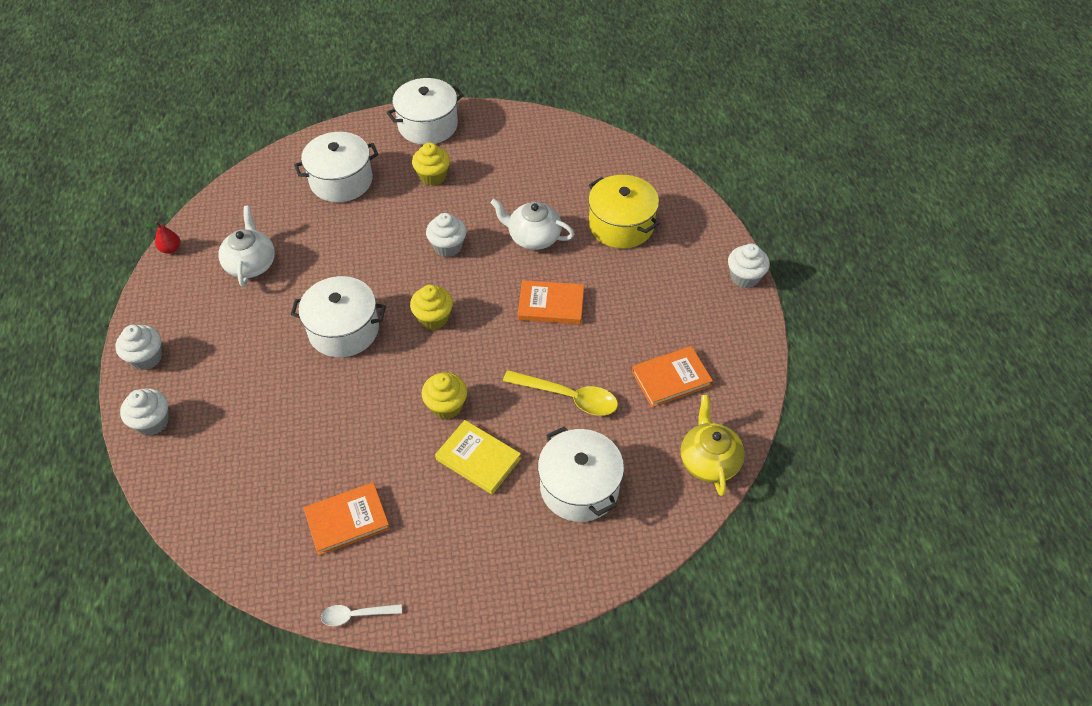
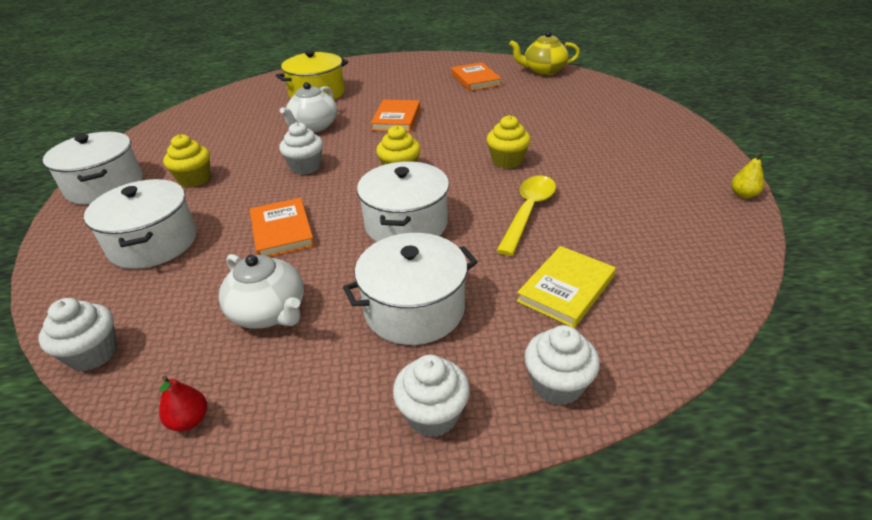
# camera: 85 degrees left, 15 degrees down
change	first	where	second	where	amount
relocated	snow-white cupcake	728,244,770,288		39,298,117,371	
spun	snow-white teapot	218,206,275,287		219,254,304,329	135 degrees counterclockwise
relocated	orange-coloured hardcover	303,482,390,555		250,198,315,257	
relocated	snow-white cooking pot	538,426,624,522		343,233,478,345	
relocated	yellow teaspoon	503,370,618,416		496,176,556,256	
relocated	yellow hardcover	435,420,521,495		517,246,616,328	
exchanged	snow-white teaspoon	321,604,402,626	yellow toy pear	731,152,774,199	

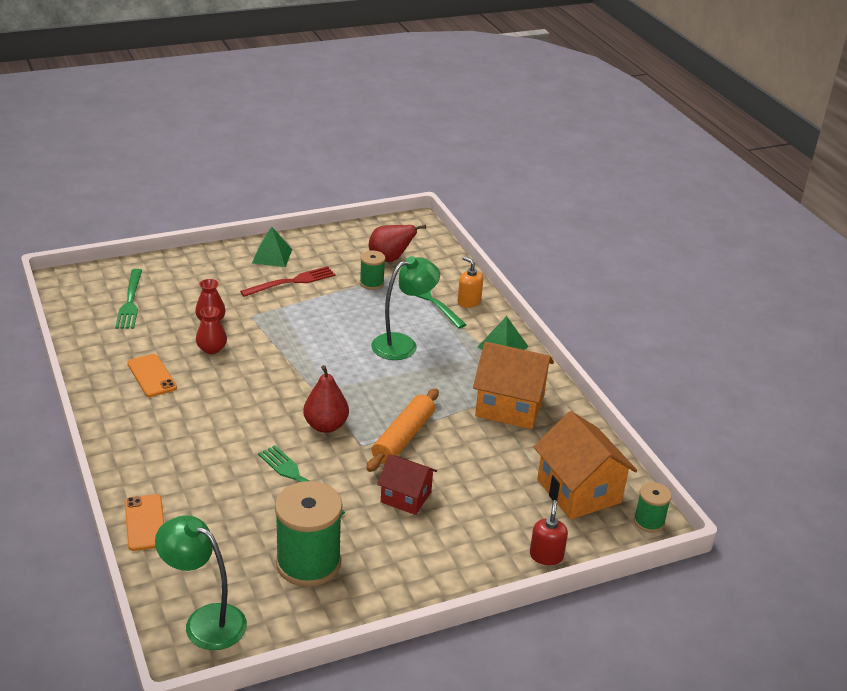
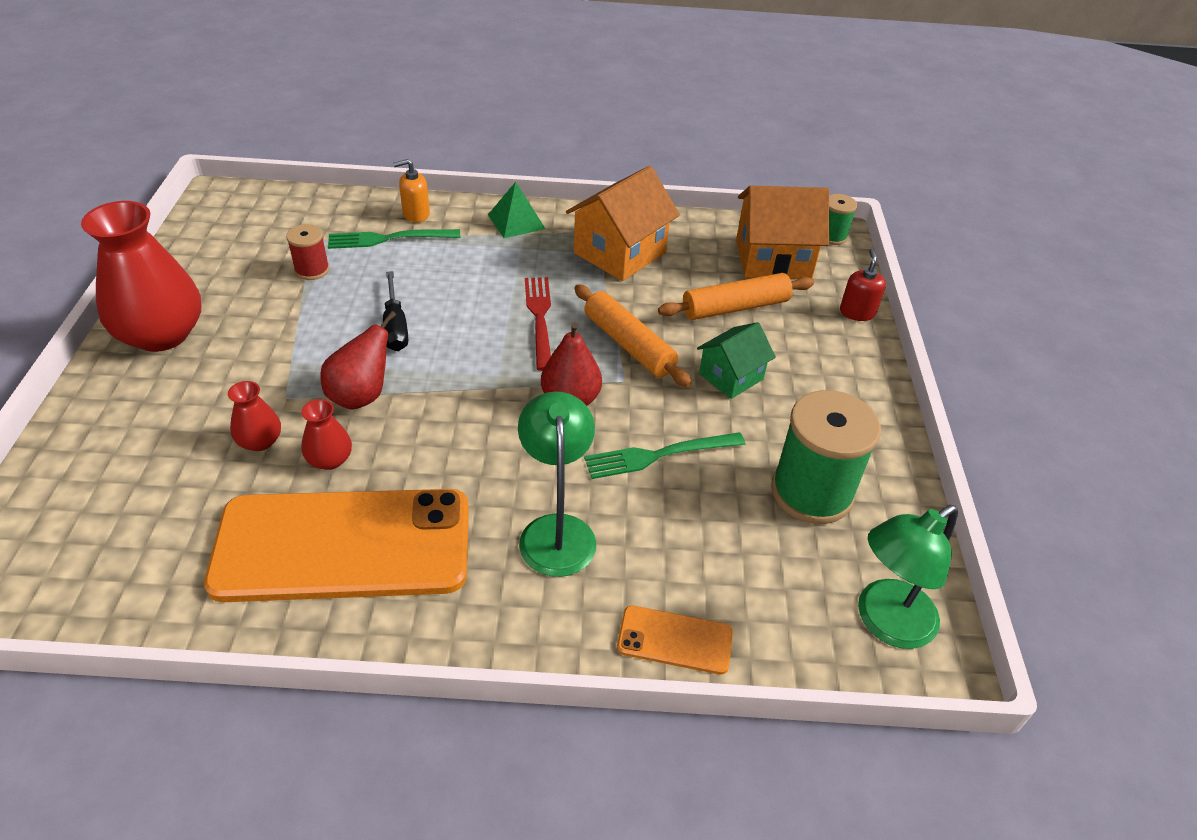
# camera: 65 degrees left, 10 degrees up
change	first	where	second	where	amount
exchanged	emerald pyramid	252,227,292,267	scarlet vase	81,201,201,352	
size	orange-coloured phone	127,354,177,397		204,489,469,602	x2.36
colour	emerald spool	360,251,385,290	scarlet spool	286,224,330,280	
relocated	scarlet toy pear	369,225,426,262		320,311,396,410	
appeared			black screwdriver	383,271,408,351	
relocated	emerald lamp	371,256,440,360		518,391,596,577	
relocated	scarlet table fork	240,266,336,297		525,277,551,371	
appeared			orange-coloured dough roller	658,273,814,320	
colour	scarlet toy house	377,454,437,515	emerald toy house	697,322,776,399	
spun	scarlet pump bottle	530,500,568,565		840,249,886,321	60 degrees clockwise
missing	emerald table fork	115,269,142,329			

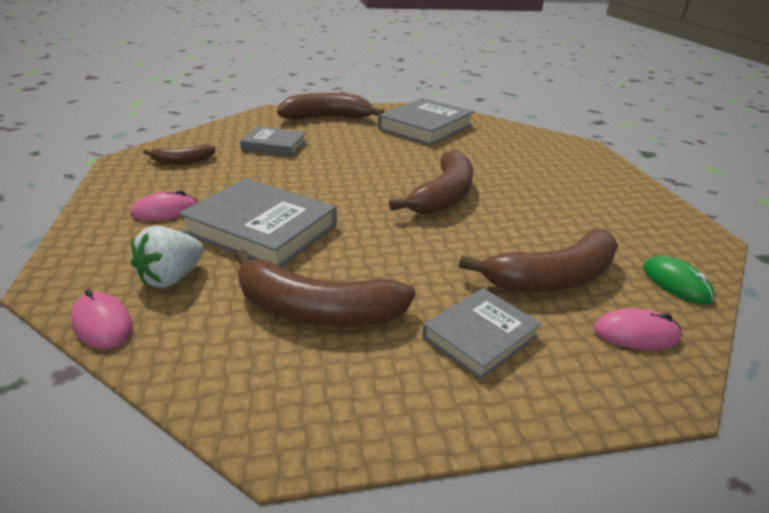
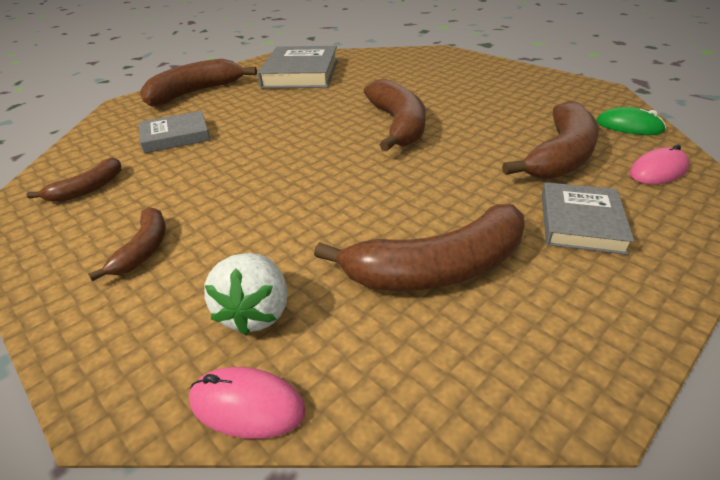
# camera: 30 degrees left, 5 degrees up
change	first	where	second	where	amount
exchanged	rosy PC mouse	130,190,199,221	dark brown toy banana	88,207,166,281	
missing	gray hardcover	178,178,336,267			

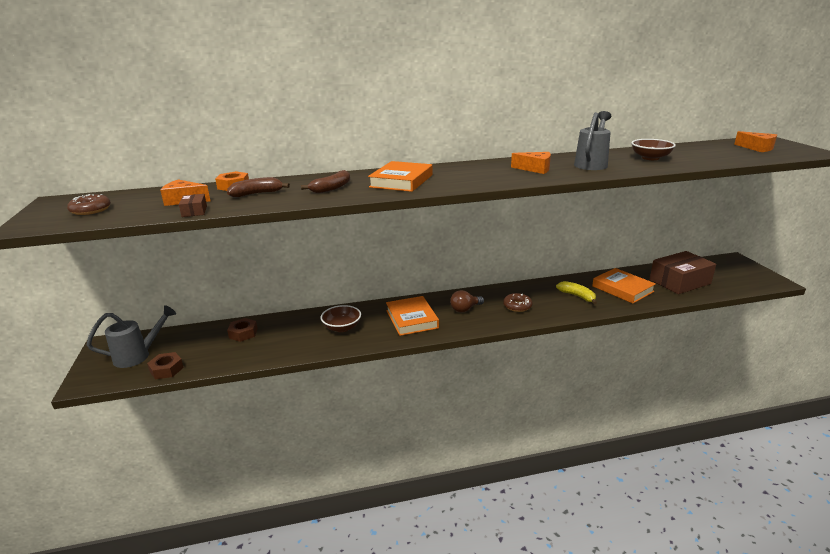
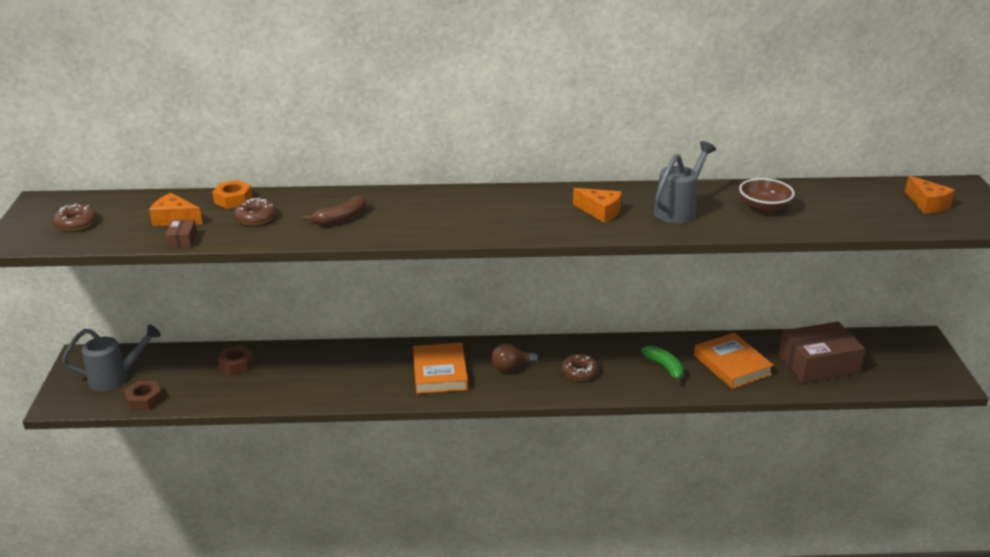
# camera: 10 degrees right, 5 degrees up
change	first	where	second	where	amount
exchanged	dark brown toy banana	227,177,290,197	dark brown doughnut	234,198,276,225	
colour	yellow toy banana	556,281,597,304	emerald toy banana	641,345,684,384	
missing	dark brown bowl	321,305,361,332			
missing	orange-coloured hardcover	368,161,433,192			

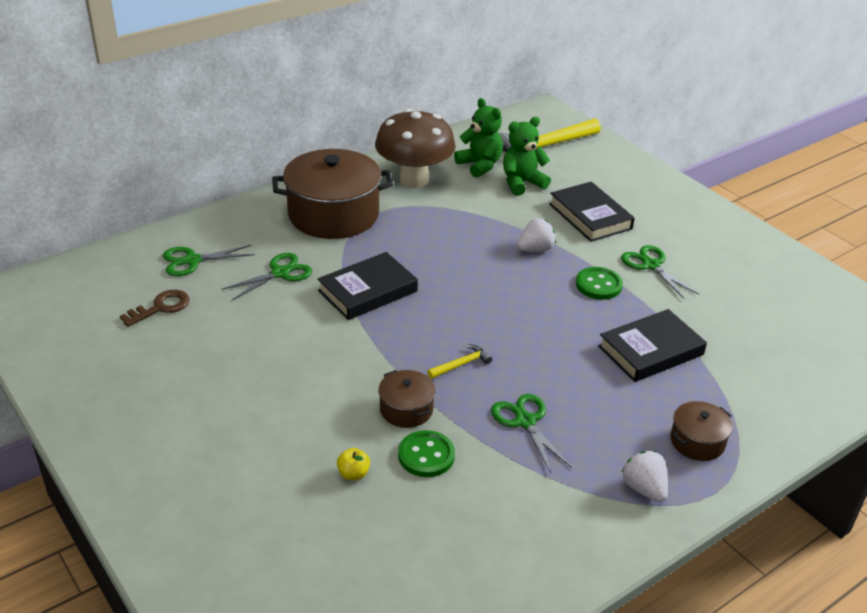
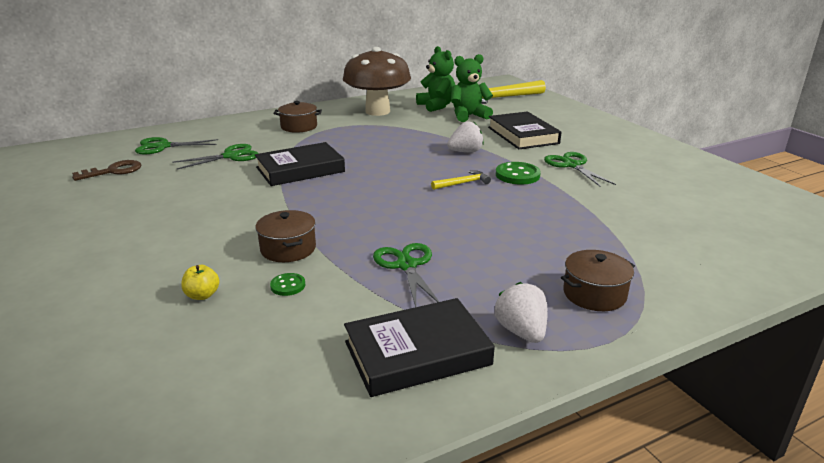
# camera: 10 degrees right, 10 degrees down
change	first	where	second	where	amount
size	emerald shirt button	398,430,455,477		270,273,305,296	x0.56
size	dark brown cooking pot	272,149,393,239		273,101,322,133	x0.47
relocated	black hardcover	598,309,707,382		344,298,495,397	
relocated	yellow hammer	427,345,492,379		431,170,491,190	

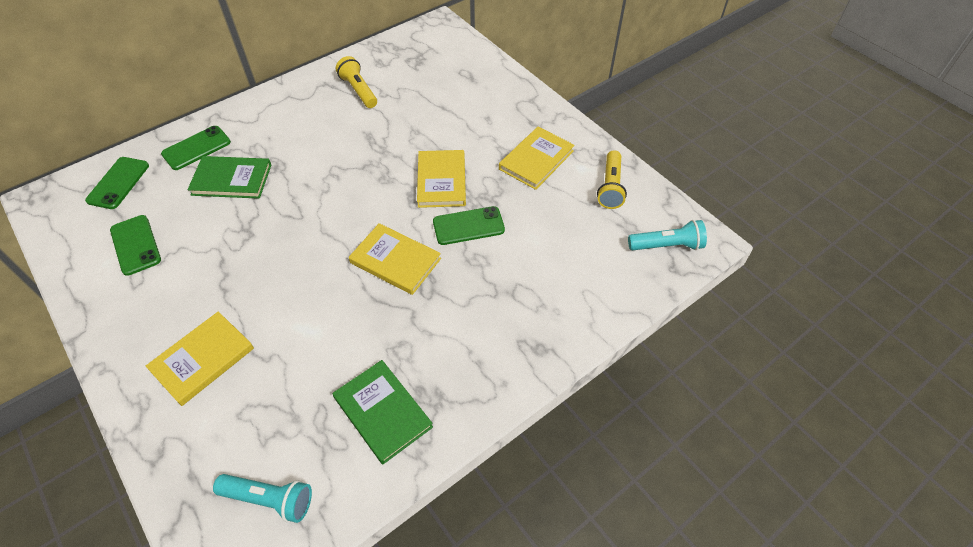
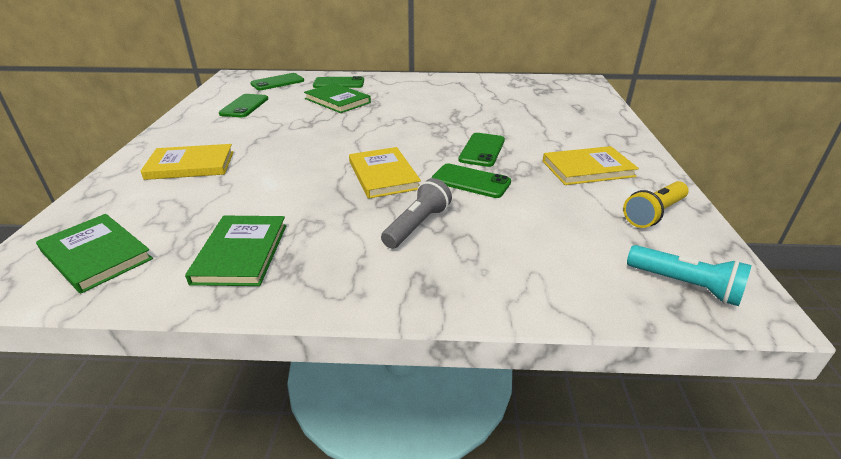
# camera: 40 degrees right, 20 degrees down
change	first	where	second	where	amount
exchanged	teal torch	213,474,312,523	emerald hardcover	36,214,153,294	
appeared			gray torch	381,178,452,249	
exchanged	yellow hardcover	417,150,466,208	emerald phone	458,133,505,167	
missing	yellow torch	336,56,377,108			

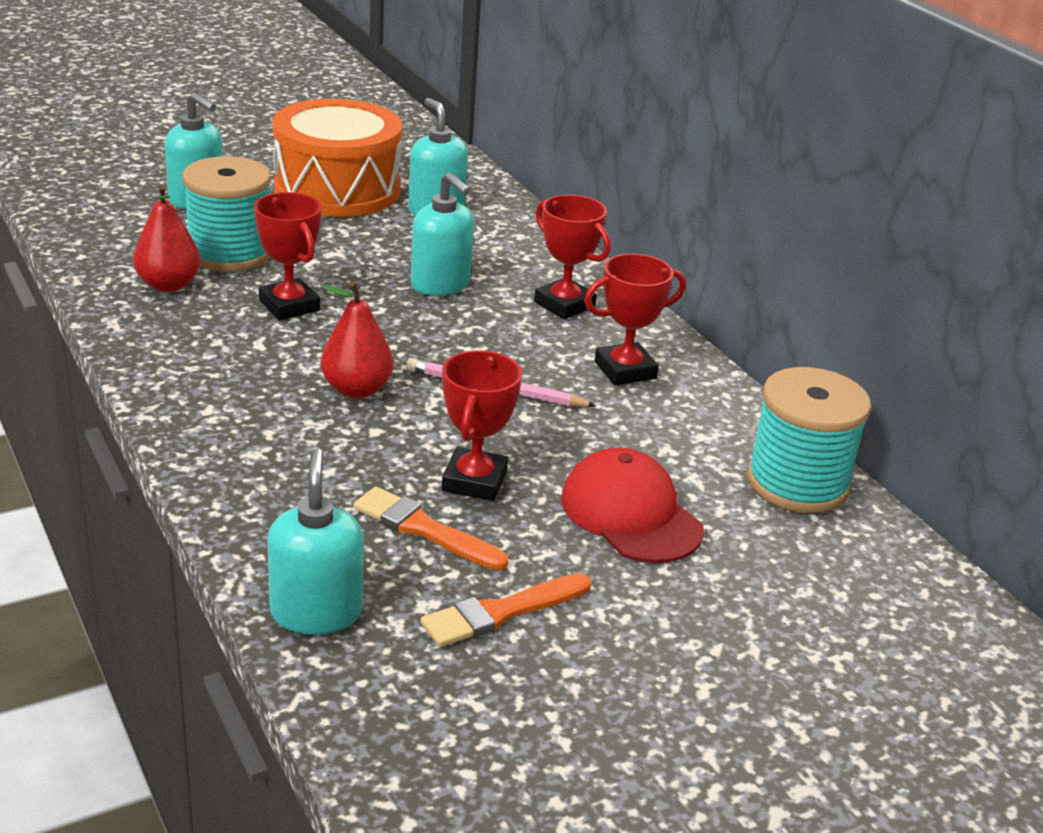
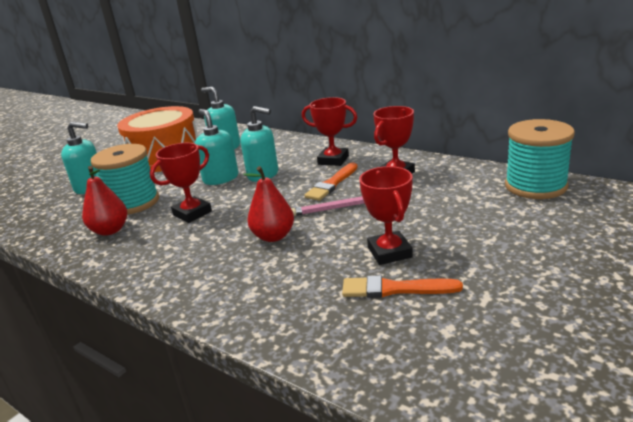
# camera: 20 degrees left, 5 degrees down
change	first	where	second	where	amount
spun	scarlet prize cup	254,192,322,320		150,143,212,223	75 degrees counterclockwise
relocated	teal pump bottle	267,448,364,635		195,109,238,185	
relocated	orange-coloured brush	421,573,592,647		304,163,358,201	
missing	scarlet cap	561,448,704,563			

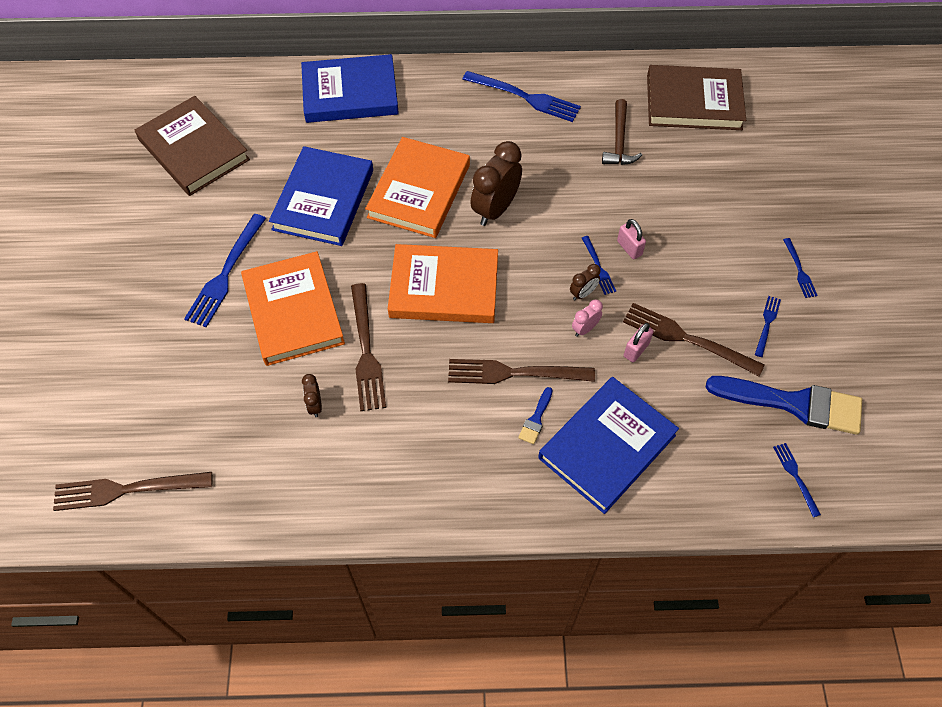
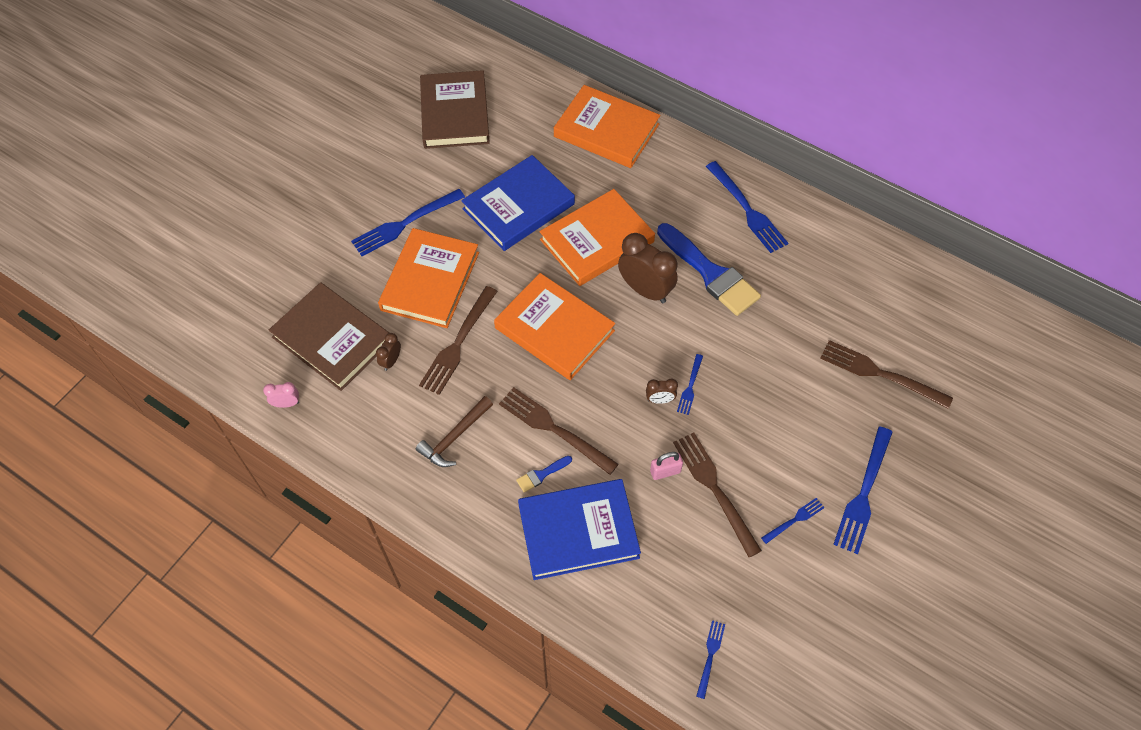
# camera: 35 degrees right, 0 degrees up
change	first	where	second	where	amount
relocated	rosy alarm clock	572,299,603,337		263,382,299,408	
relocated	dark brown hardcover	647,65,746,130		269,282,389,391	
relocated	dark brown hammer	602,99,642,165		416,396,493,467	
colour	cobalt hardcover	301,54,399,123	orange-coloured hardcover	554,85,661,168	
spun	dark brown alarm clock	470,141,522,226		618,233,678,303	60 degrees clockwise
relocated	cobalt brush	706,376,862,435		657,223,761,316	
relocated	dark brown table fork	53,472,212,511		820,340,953,409	
size	cobalt table fork	783,238,818,298		833,427,893,554	x1.94
missing	rosy padlock	617,219,646,259			

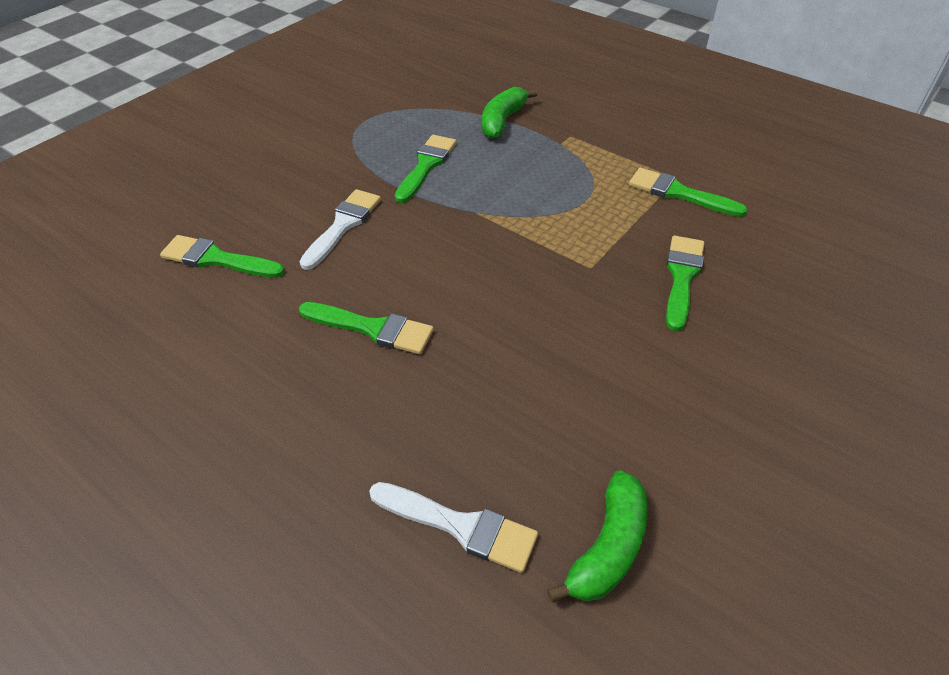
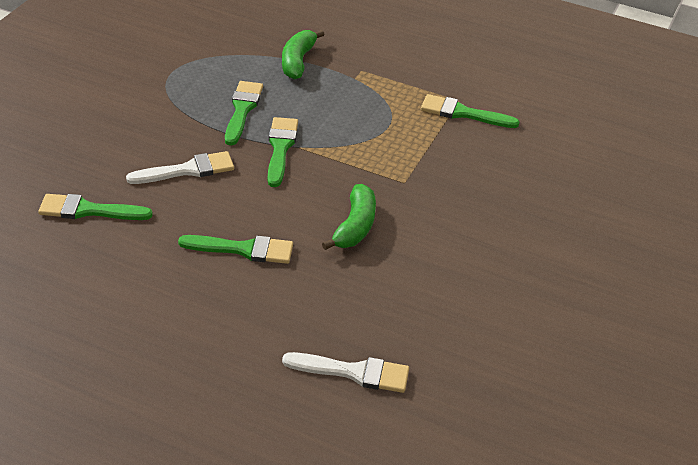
# camera: 15 degrees left, 5 degrees down
change	first	where	second	where	amount
spun	snow-white brush	299,189,381,270		126,151,234,184	60 degrees clockwise
relocated	emerald brush	666,236,704,331		268,117,298,187	
relocated	emerald toy banana	547,470,648,603		322,184,376,250	

